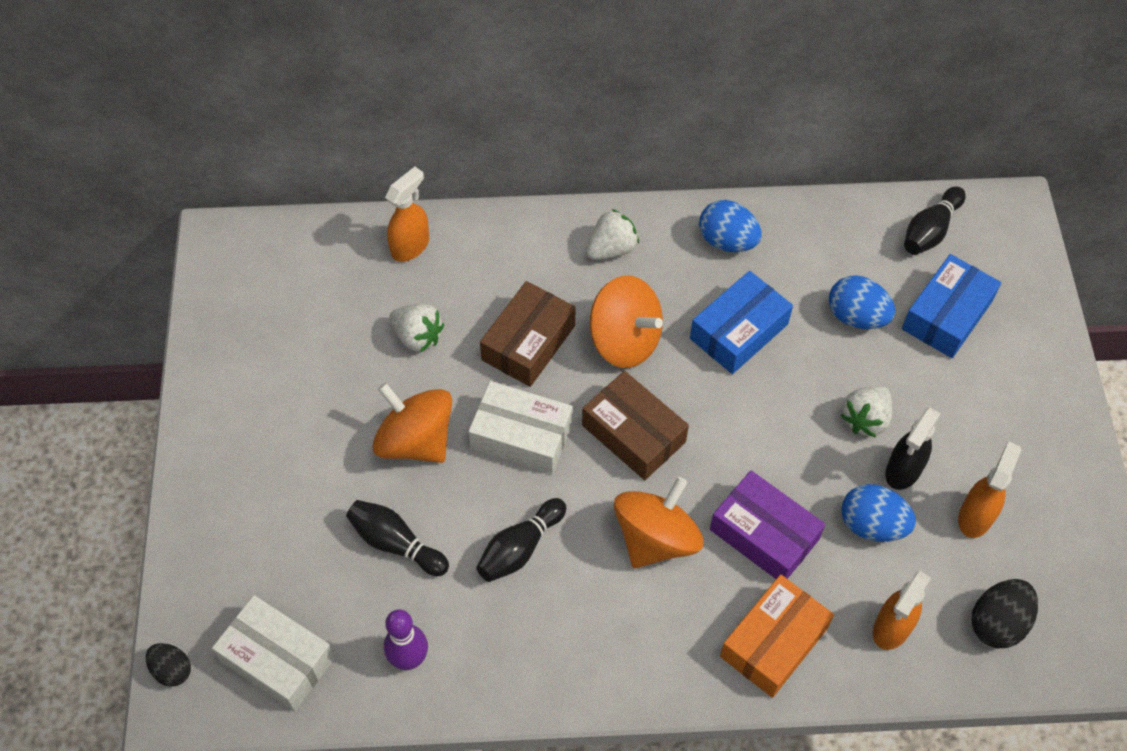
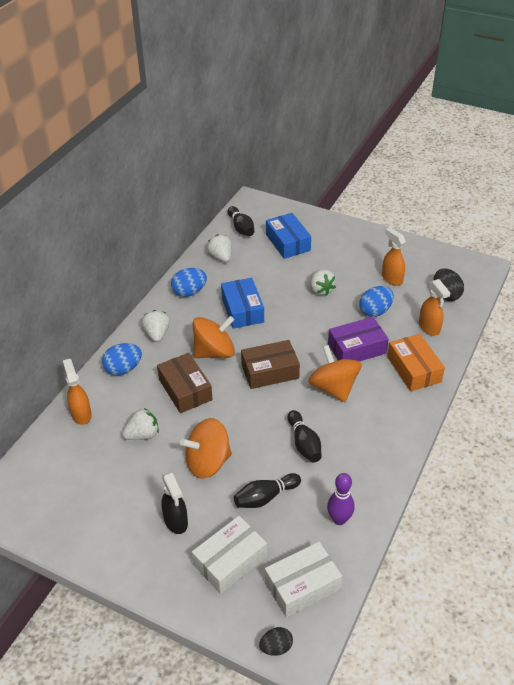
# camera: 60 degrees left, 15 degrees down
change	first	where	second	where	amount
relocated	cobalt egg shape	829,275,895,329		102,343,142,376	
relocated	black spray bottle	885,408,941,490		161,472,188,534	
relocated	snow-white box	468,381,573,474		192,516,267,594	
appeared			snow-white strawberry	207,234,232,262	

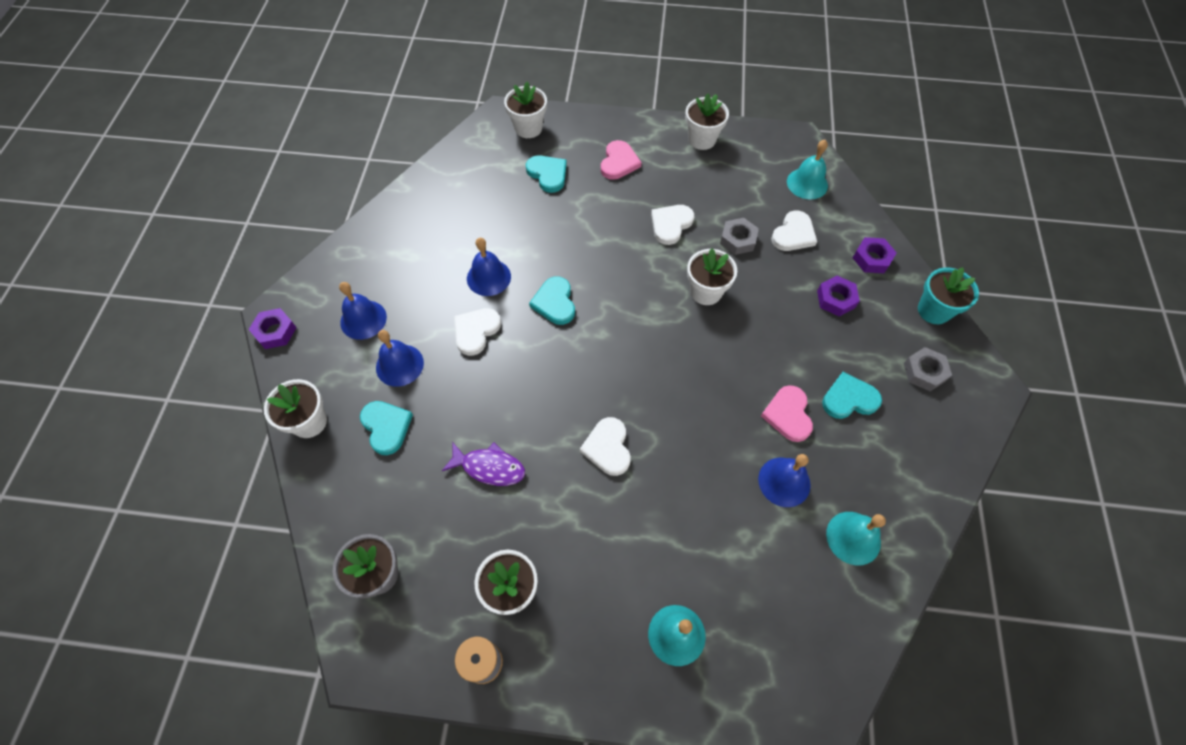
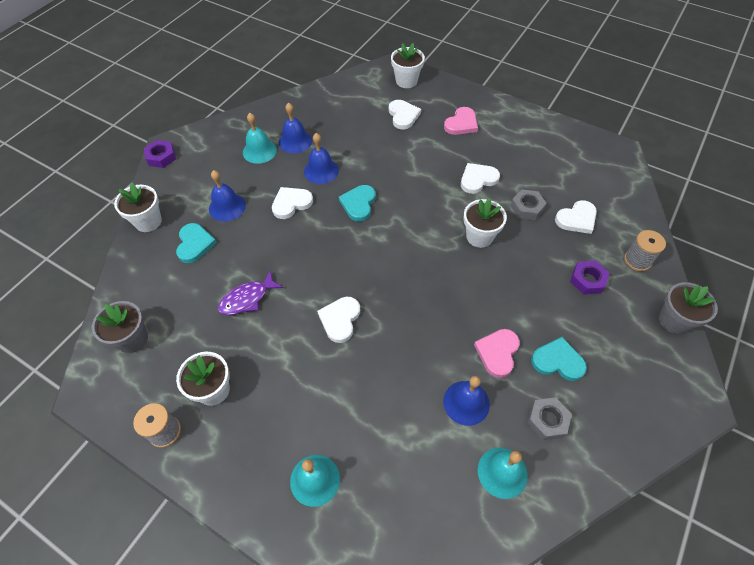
# camera: 25 degrees right, 5 degrees down
change	first	where	second	where	amount
spun	violet fish	442,443,525,486		218,270,283,315	105 degrees clockwise
relocated	teal school bell	787,140,828,200		243,113,277,164	
relocated	cobalt school bell	339,282,387,340		279,103,312,154	
colour	teal love heart	526,155,567,193	snow-white love heart	389,100,421,129	
relocated	gray hex nut	904,347,952,391		527,397,572,440	
exchanged	violet hex nut	853,237,897,273	gray spool	624,230,666,271	
colour	teal potted plant	918,267,979,324	gray potted plant	659,282,718,334	
missing	snow-white potted plant	685,93,729,150			

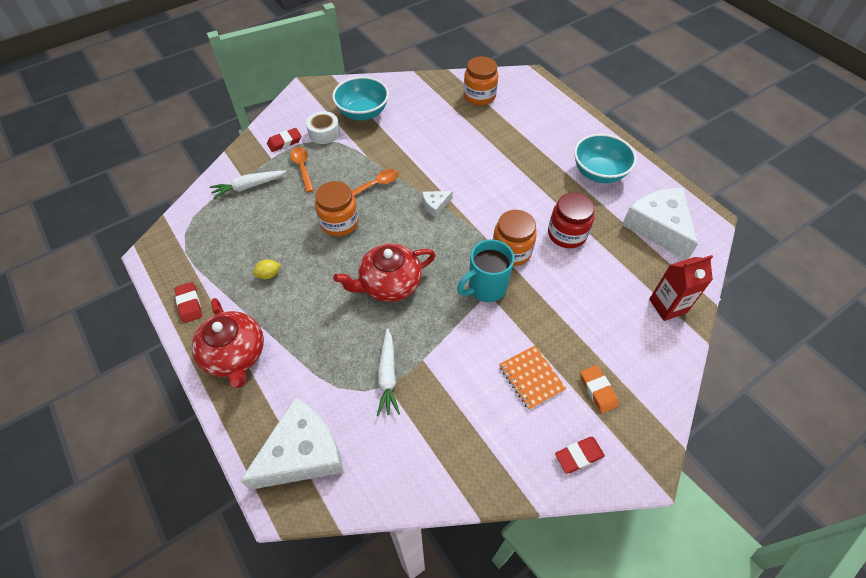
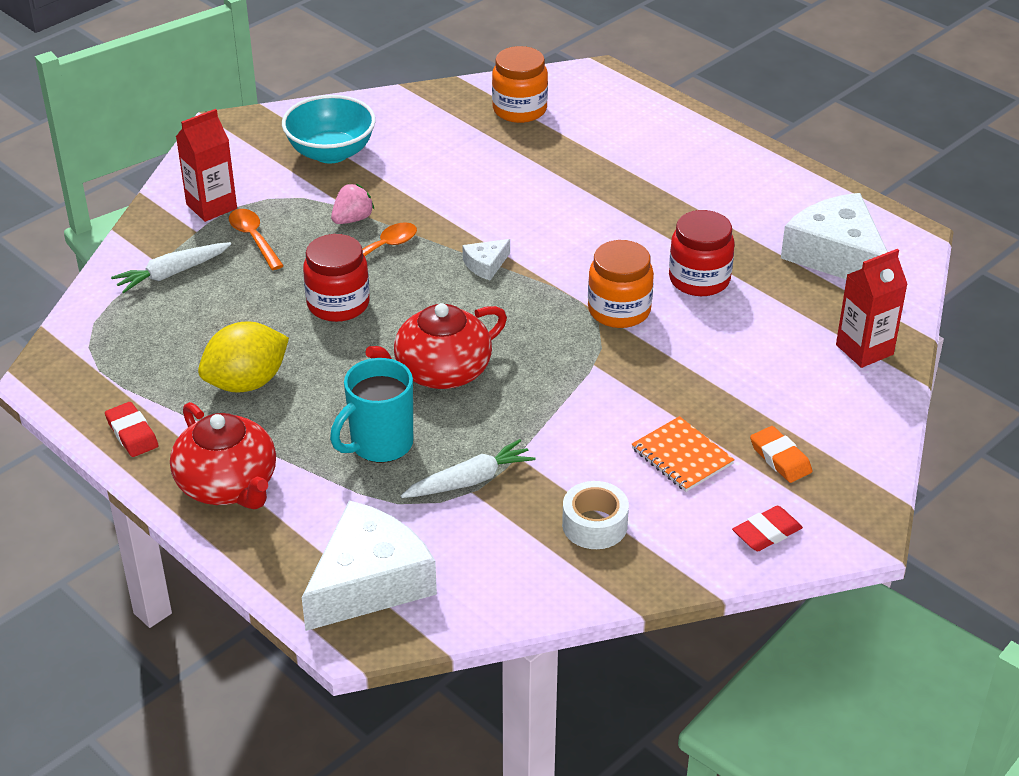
# camera: 10 degrees left, 15 degrees down
change	first	where	second	where	amount
exchanged	scarlet eraser	267,128,301,152	scarlet carton	176,109,237,222	
size	yellow toy lemon	253,259,281,279		198,322,289,393	x2.21
colour	orange-coloured jam jar	315,181,359,236	scarlet jam jar	303,234,370,322	
relocated	teal coffee mug	457,240,514,302		330,358,413,463	
appeared			rosy strawberry	331,184,375,224	
spun	snow-white root vegetable	377,328,400,416		401,439,536,498	105 degrees counterclockwise
relocated	snow-white tape	306,111,340,144		562,481,629,549	
missing	teal bowl	574,134,637,183			

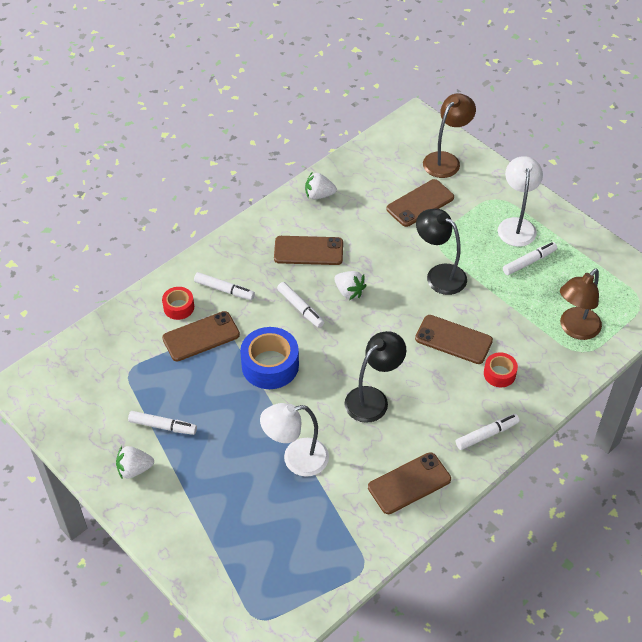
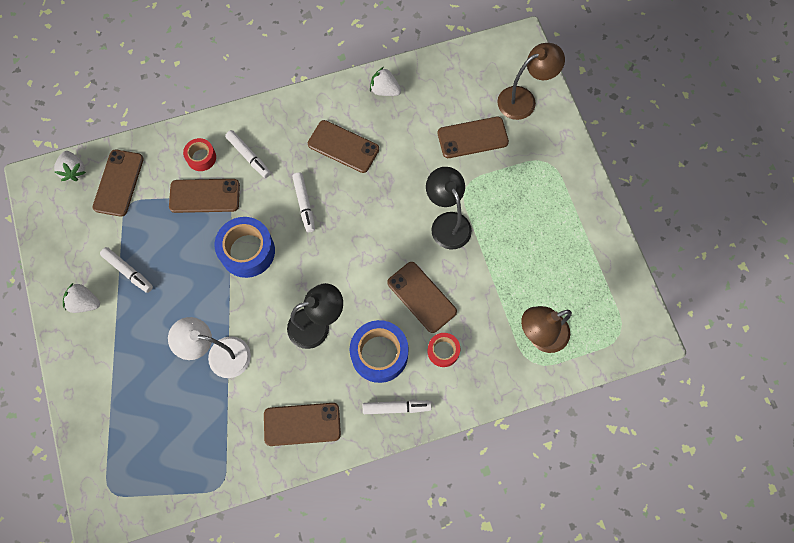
# camera: 25 degrees right, 20 degrees up
change	first	where	second	where	amount
relocated	snow-white strawberry	334,271,367,300		54,151,86,181	
appeared			dark brown phone	92,149,144,217	
appeared			cobalt tape	350,320,409,383	
missing	snow-white lamp	498,156,543,247			
missing	snow-white felt pen	503,242,557,275			

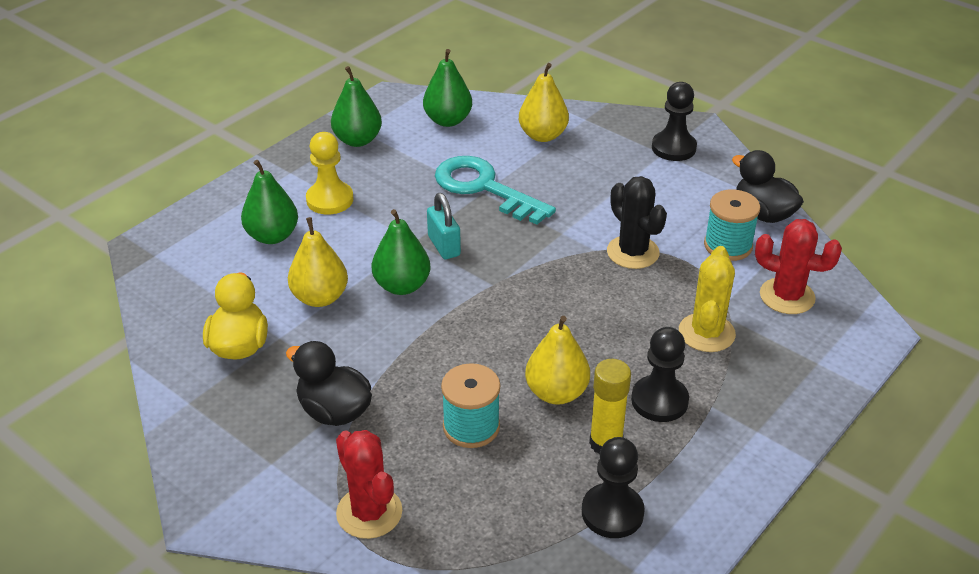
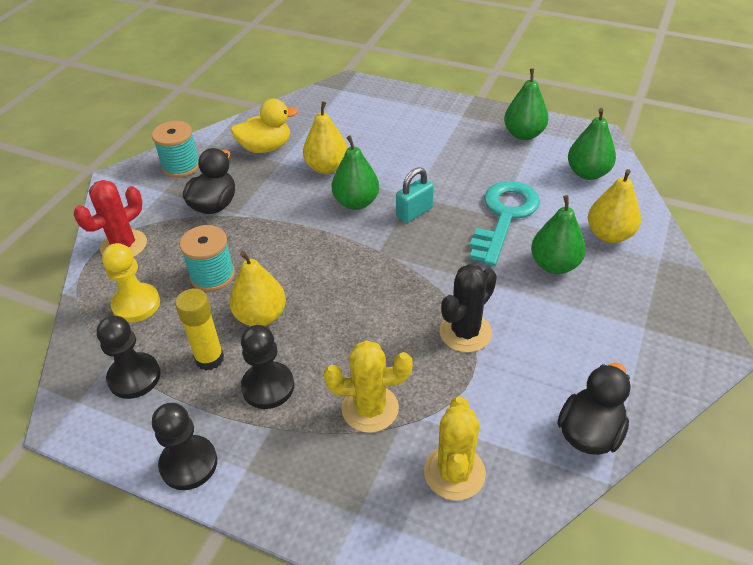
# camera: 75 degrees right, 5 degrees up
change	first	where	second	where	amount
relocated	yellow game pawn	306,132,354,214		102,243,160,323	
relocated	teal spool	704,189,760,261		152,121,199,178	
relocated	black game pawn	652,82,697,161		152,403,217,490	
colour	scarlet saguaro cactus	755,219,842,314	yellow saguaro cactus	424,396,486,500	
relocated	emerald toy pear	241,160,298,244		531,195,586,274	

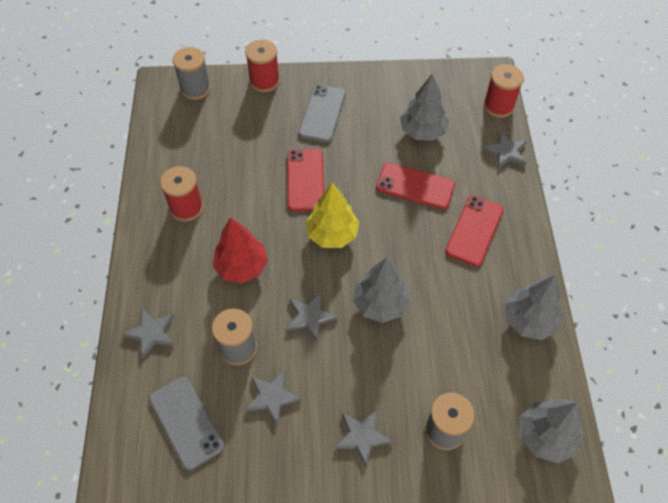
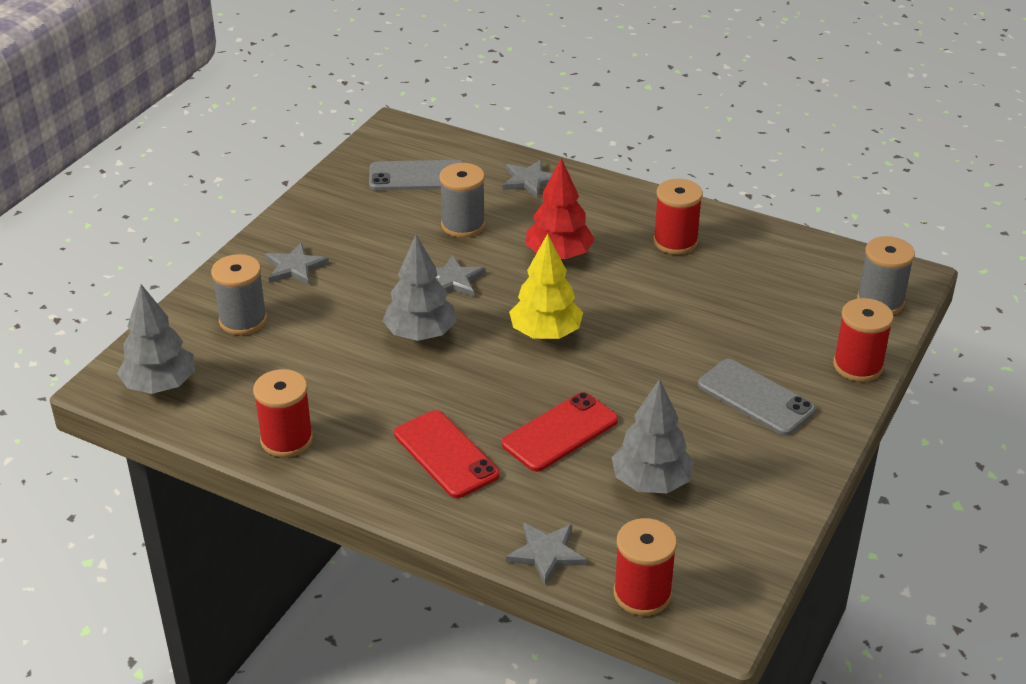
# camera: 120 degrees right, 20 degrees down
change	first	where	second	where	amount
exchanged	gray toy tree	505,275,563,340	scarlet spool	253,369,313,457	
missing	gray five-pointed star	245,370,301,425			
missing	scarlet phone	287,149,324,211			

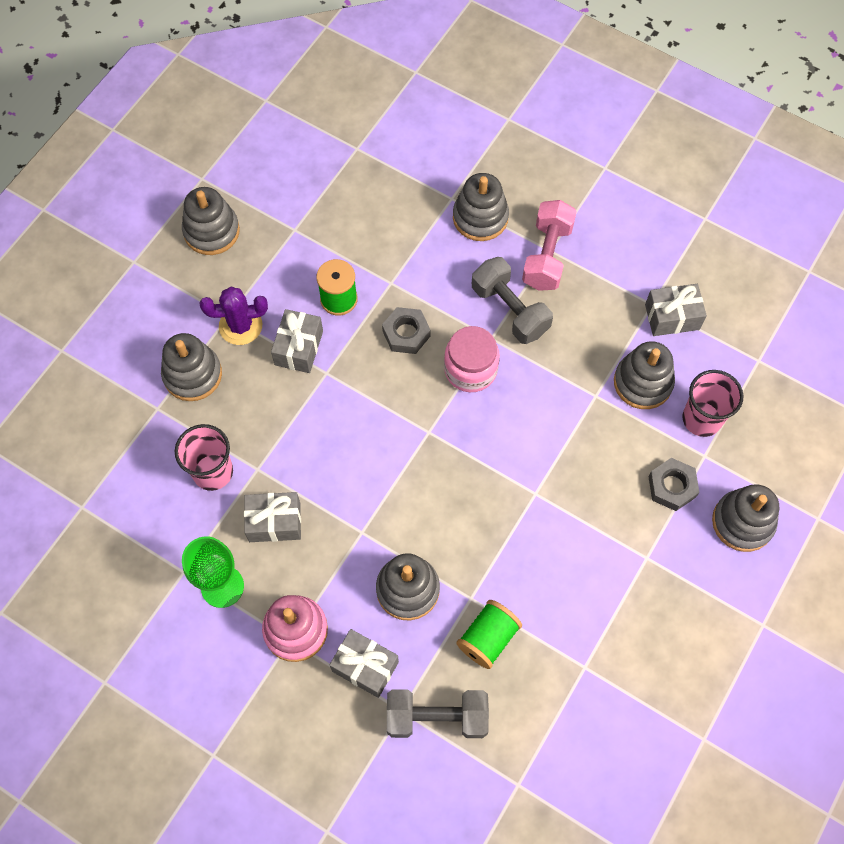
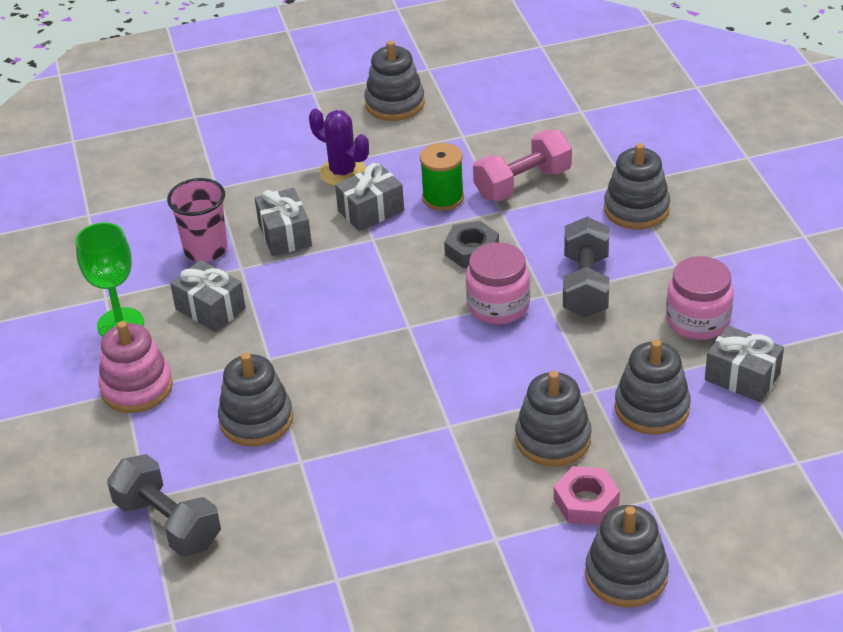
# camera: 45 degrees right, 25 degrees down
change	first	where	second	where	amount
relocated	gray wrapped gift	330,629,399,698		255,188,312,256	
relocated	rosy dumbbell	522,200,577,291		473,130,572,201	
relocated	gray stacking rings	161,333,222,401		515,371,591,467	
colour	gray hex nut	648,458,699,511	rosy hex nut	554,466,620,525	
appeared			rosy jam jar	666,256,734,340	
missing	emerald spool	456,600,522,669			
missing	rosy tumbler	682,370,743,437			

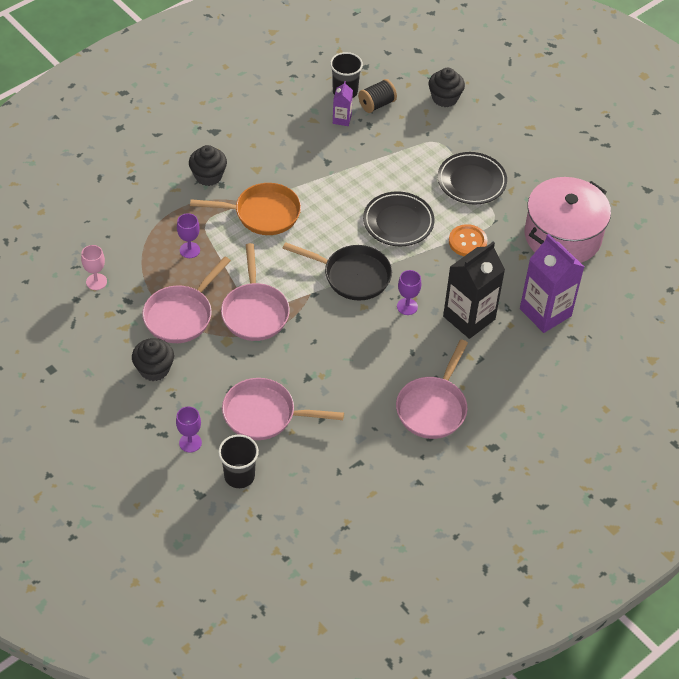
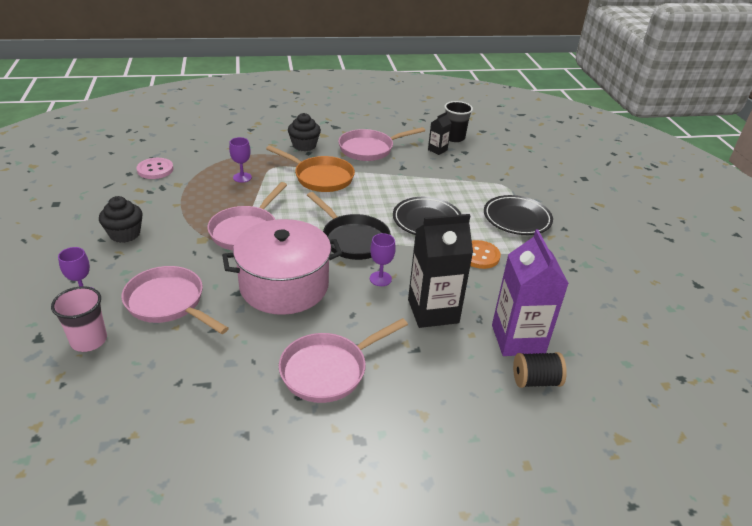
# camera: 30 degrees right, 15 degrees down
change	first	where	second	where	amount
colour	black tumbler	218,435,259,488	rosy tumbler	51,286,107,352	
exchanged	rosy goblet	81,245,107,290	rosy shirt button	137,158,173,179	
relocated	rosy cooking pot	525,177,611,263		222,219,342,315	
relocated	rosy pan	142,257,231,343		338,127,425,161	
colour	violet carton	333,81,353,126	black carton	428,112,451,155	
relocated	black spool	358,79,397,113		513,352,567,388	
missing	black cupcake	428,68,465,107			

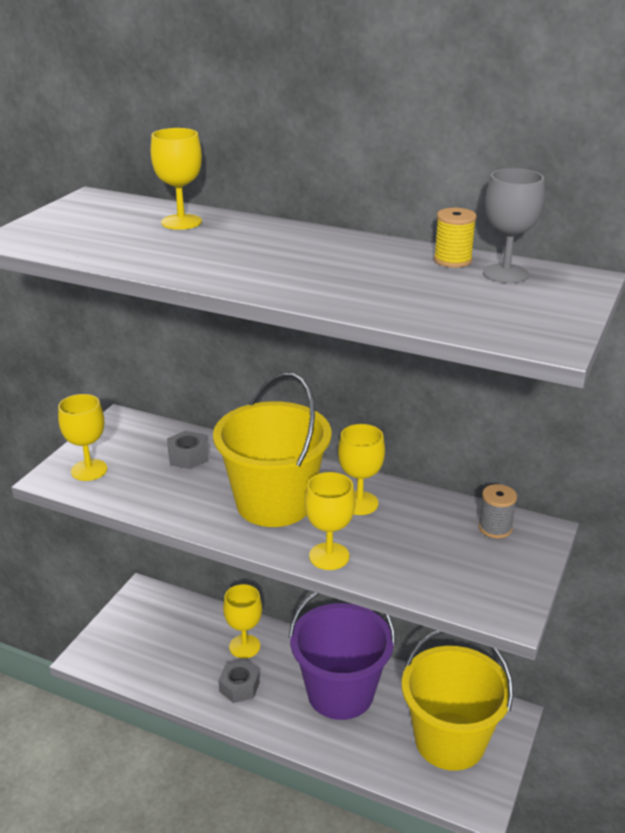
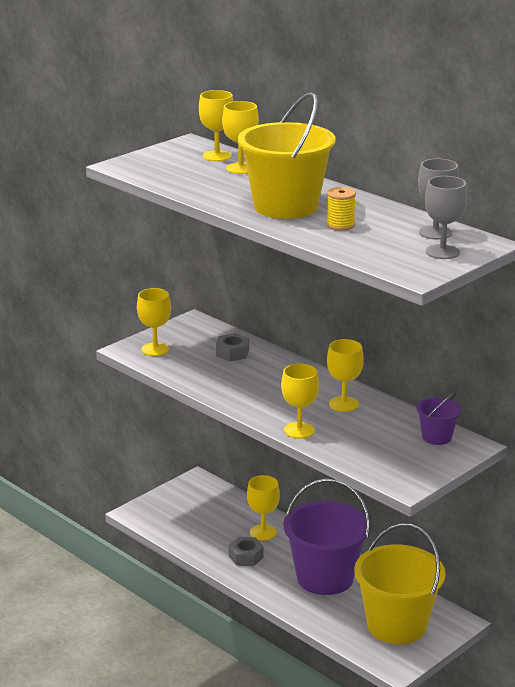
# camera: 20 degrees right, 5 degrees down
change	first	where	second	where	amount
appeared			yellow goblet	199,90,234,161	
relocated	yellow sand bucket	213,372,331,527		238,92,336,219	
relocated	yellow spool	434,208,477,268		327,187,356,231	
exchanged	gray spool	478,484,517,538	violet sand bucket	416,392,461,445	
appeared			gray goblet	425,176,467,259	

